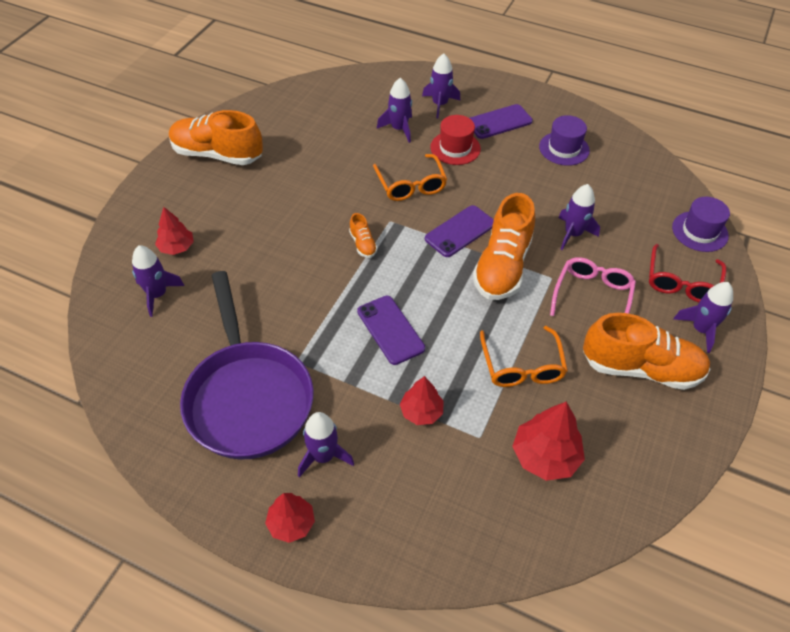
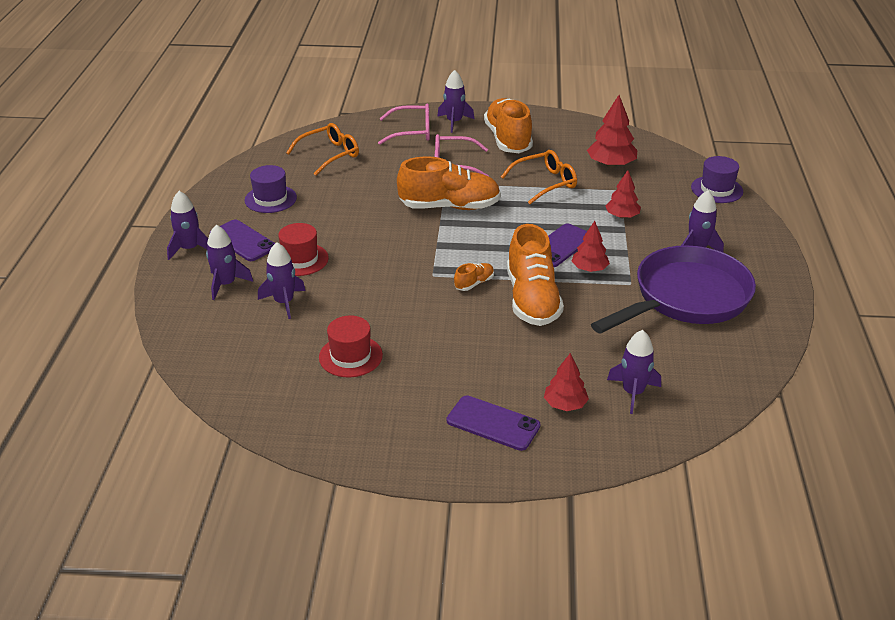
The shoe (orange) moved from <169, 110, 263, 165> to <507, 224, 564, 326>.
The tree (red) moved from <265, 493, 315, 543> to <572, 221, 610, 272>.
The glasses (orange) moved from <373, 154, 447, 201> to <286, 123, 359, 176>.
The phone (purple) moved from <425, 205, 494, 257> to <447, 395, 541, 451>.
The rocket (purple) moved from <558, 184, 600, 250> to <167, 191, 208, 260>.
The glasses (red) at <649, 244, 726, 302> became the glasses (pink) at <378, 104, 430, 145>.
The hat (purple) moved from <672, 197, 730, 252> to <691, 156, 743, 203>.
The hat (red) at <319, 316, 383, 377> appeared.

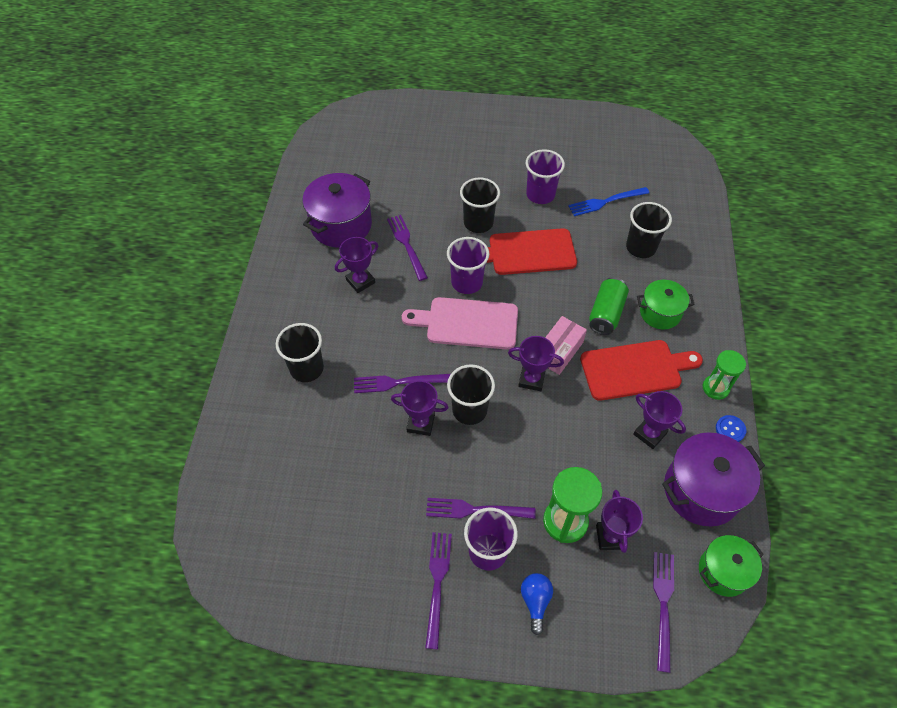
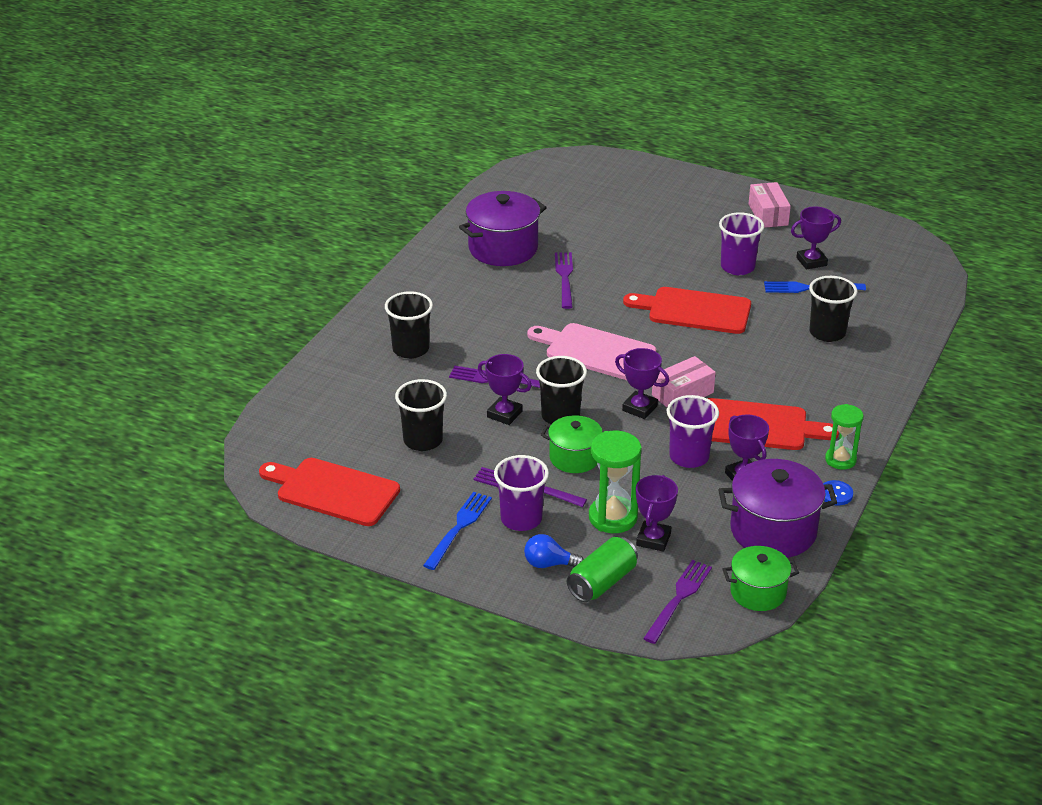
The trophy (purple) moved from <335, 237, 378, 293> to <791, 207, 841, 270>.
The fork (purple) at <425, 532, 452, 649> became the fork (blue) at <423, 492, 492, 570>.
The cup (purple) moved from <447, 237, 489, 294> to <666, 395, 719, 468>.
The cup (black) moved from <460, 177, 500, 233> to <395, 379, 447, 451>.
The light bulb (blue) at <521, 573, 553, 635> turned 105 degrees counterclockwise.
The can (green) moved from <589, 277, 629, 335> to <567, 537, 638, 602>.
The pot (green) moved from <637, 280, 695, 329> to <541, 415, 603, 473>.
The cutting board (red) at <259, 458, 400, 526> appeared.
The box (pink) at <749, 182, 791, 228> appeared.

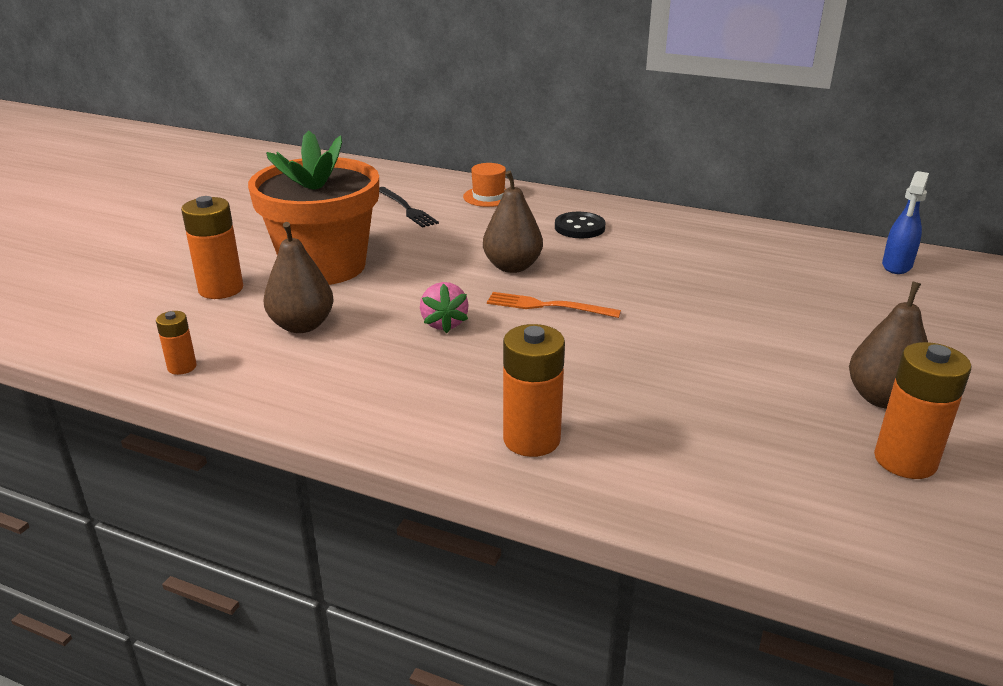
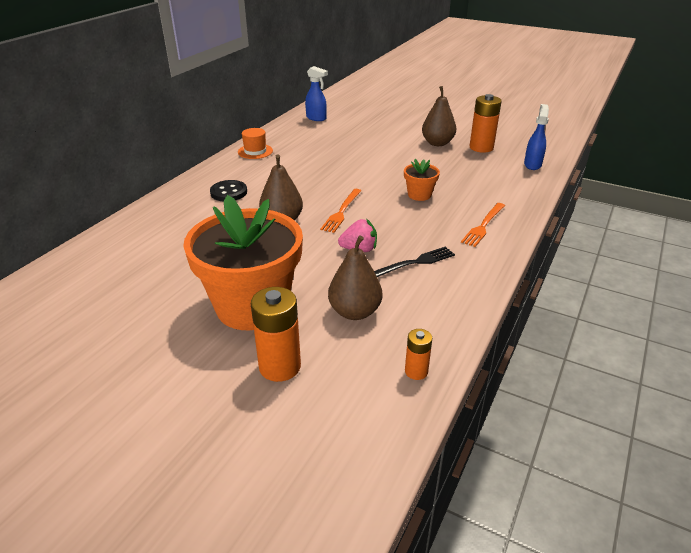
The fork (black) moved from <379, 187, 439, 228> to <374, 246, 455, 277>.
The hat (orange) moved from <463, 163, 506, 207> to <238, 128, 273, 159>.
The battery (orange) at <503, 324, 565, 457> was replaced by the fork (orange) at <461, 203, 505, 247>.
The flower pot (orange) at <404, 159, 440, 201> appeared.
The spray bottle (blue) at <524, 104, 549, 170> appeared.

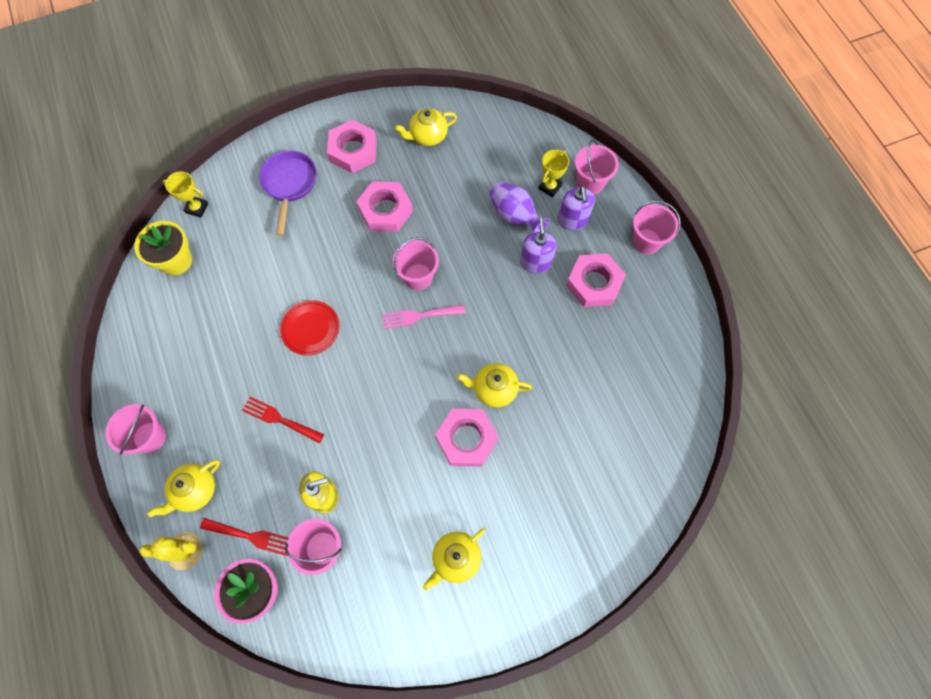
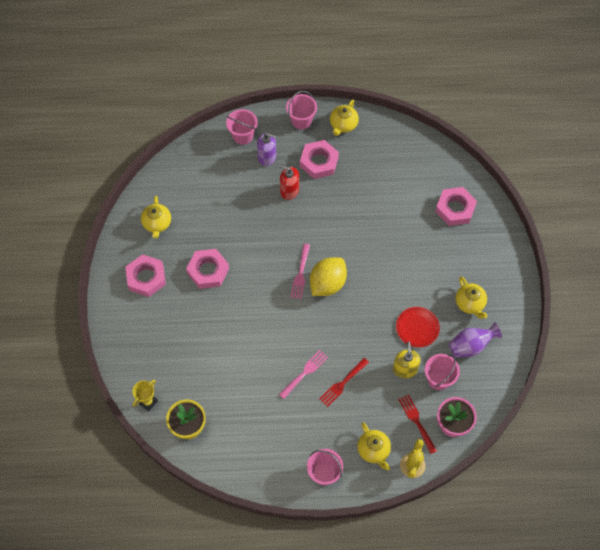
The fork (red) at <200, 518, 289, 556> turned 60 degrees counterclockwise.
The pan (purple) at <259, 150, 317, 236> disappeared.
The plate (red) moved from <280, 300, 339, 356> to <396, 307, 440, 347>.
The bucket (pink) at <393, 237, 439, 290> disappeared.
The nut (pink) moved from <435, 409, 499, 467> to <435, 187, 477, 226>.
The teapot (yellow) moved from <457, 363, 532, 407> to <330, 100, 359, 136>.
The vase (purple) moved from <489, 182, 550, 233> to <448, 322, 502, 357>.
The soap dispenser (purple) at <520, 218, 556, 273> became the soap dispenser (red) at <278, 165, 299, 200>.
The trophy (yellow) at <538, 150, 569, 197> disappeared.
The fork (pink) at <279, 350, 328, 399> appeared.
The lemon (yellow) at <310, 257, 347, 296> appeared.

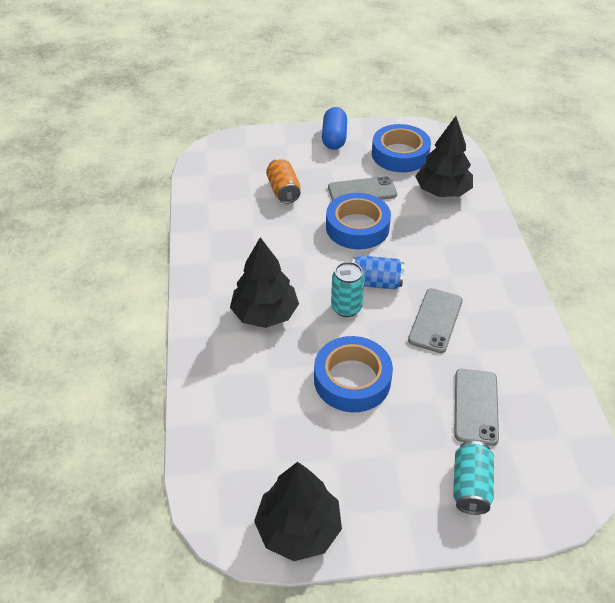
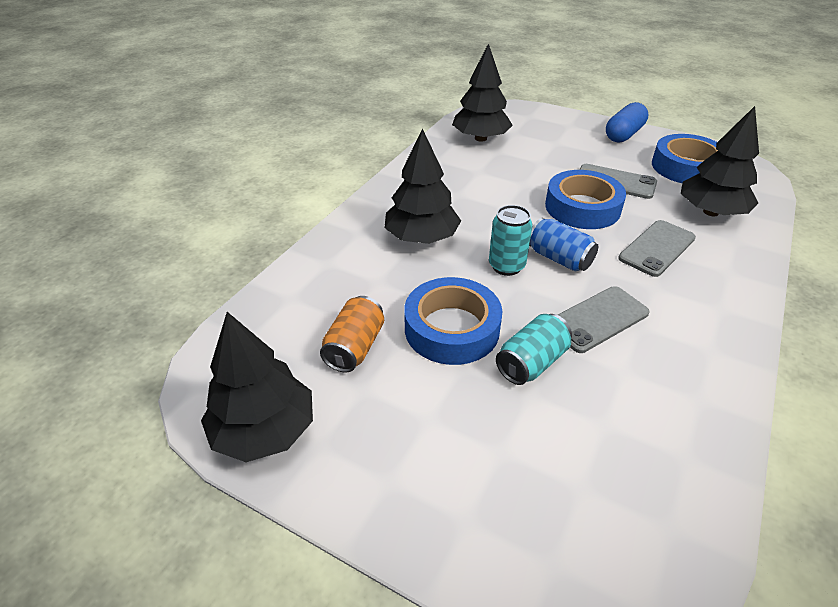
The can (orange) moved from <266, 159, 300, 204> to <320, 296, 384, 373>.
The can (turquoise) moved from <453, 441, 494, 515> to <496, 314, 572, 385>.
The phone (grey) moved from <454, 369, 499, 446> to <618, 220, 696, 277>.
The tree (black) at <452, 44, 513, 142> appeared.

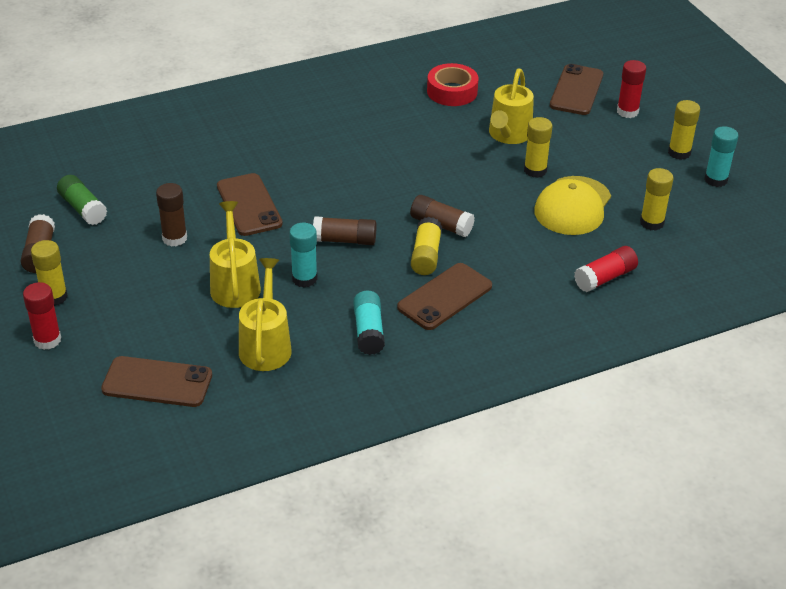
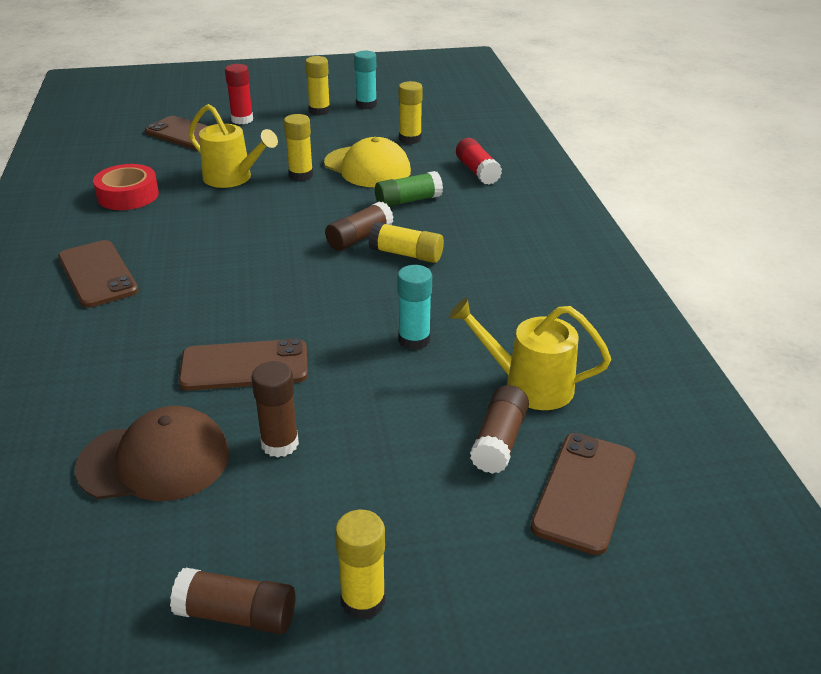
The glue stick (red) at <23, 282, 61, 350> disappeared.
The glue stick (green) moved from <57, 175, 107, 225> to <375, 171, 443, 207>.
The watering can (yellow) at <210, 201, 261, 308> disappeared.
The glue stick (brown) moved from <313, 216, 377, 245> to <470, 385, 529, 474>.
The glue stick (turquoise) at <353, 291, 385, 355> disappeared.
The phone (brown) moved from <397, 263, 492, 330> to <58, 240, 139, 308>.
The cap (brown) at <75, 406, 230, 501> appeared.

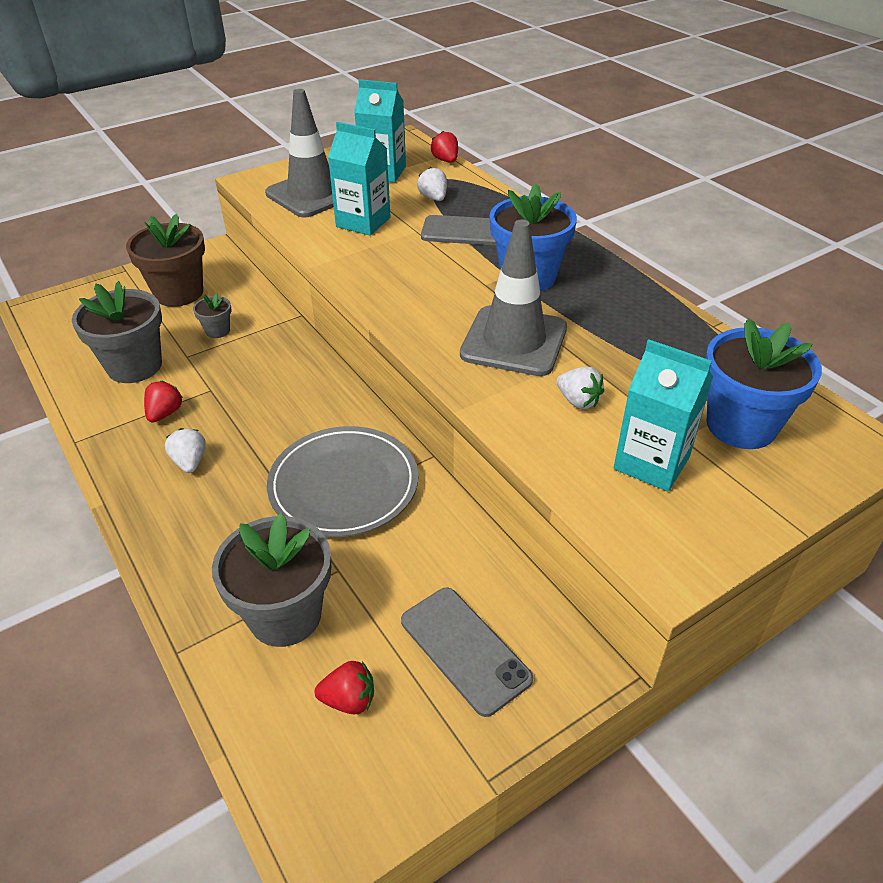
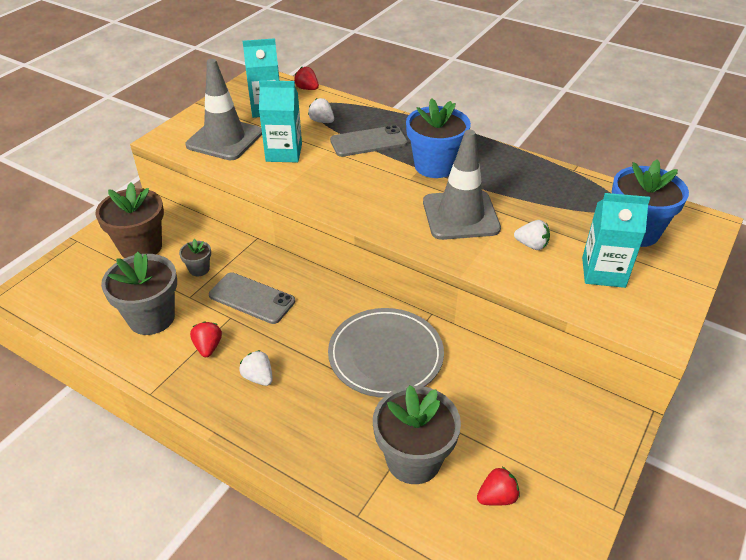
The phone (grey) moved from <401, 588, 533, 717> to <209, 272, 295, 324>.

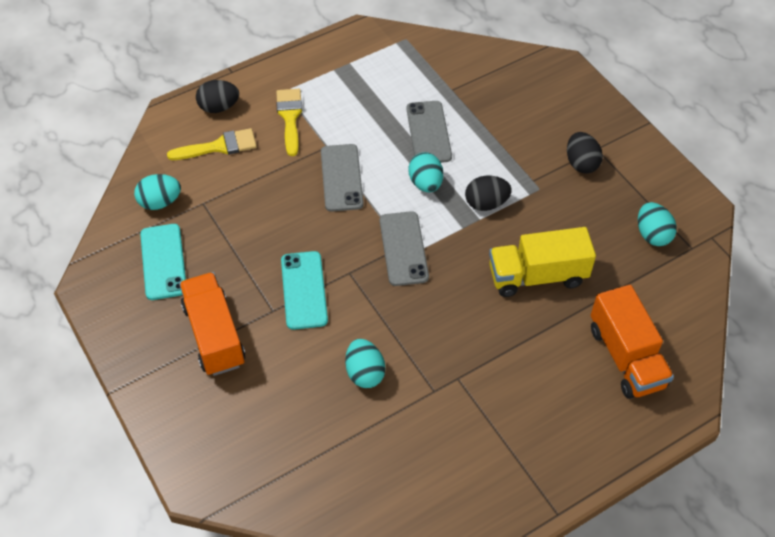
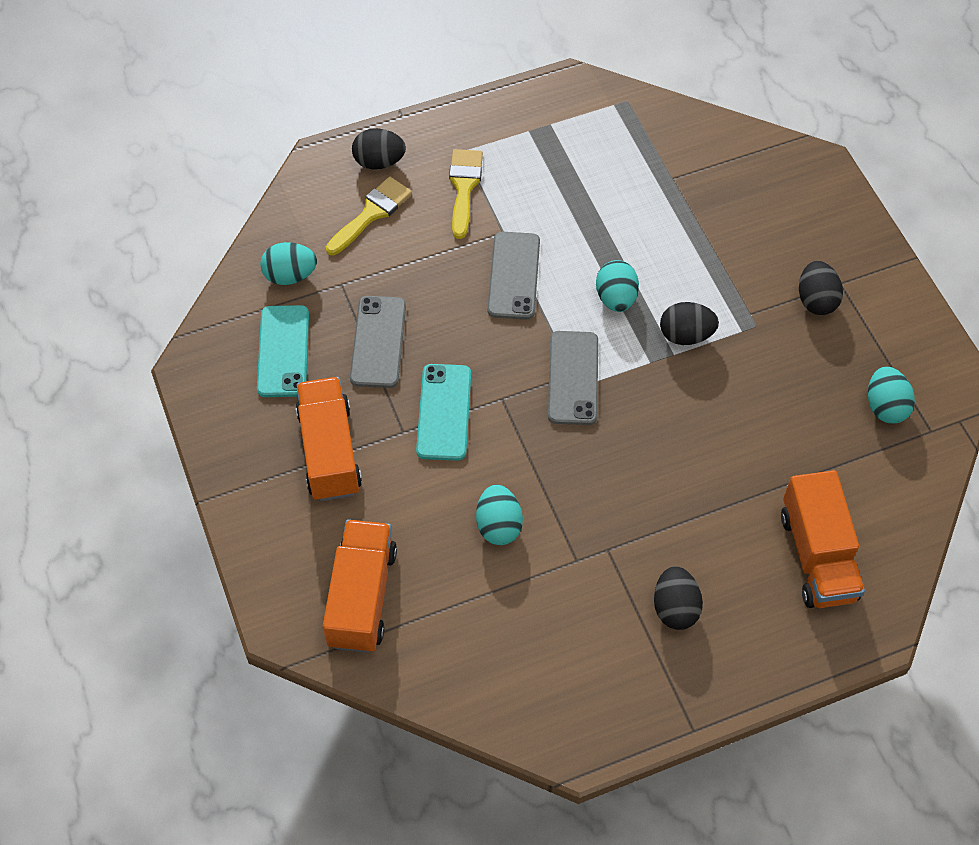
The brush (yellow) at <167, 128, 257, 160> turned 45 degrees counterclockwise.
The phone (grey) moved from <406, 101, 452, 163> to <350, 296, 406, 388>.
The truck (yellow) at <489, 227, 596, 297> disappeared.
The truck (orange) at <323, 519, 397, 653> appeared.
The egg (black) at <654, 566, 703, 630> appeared.

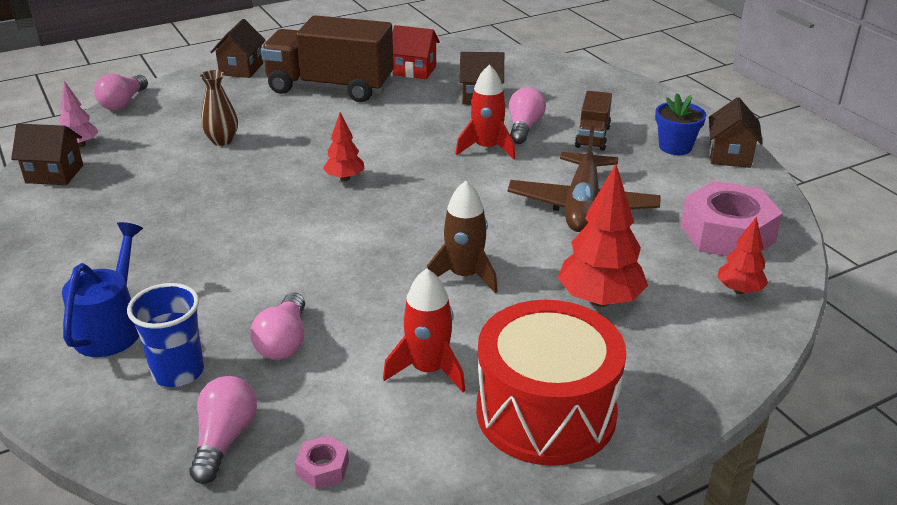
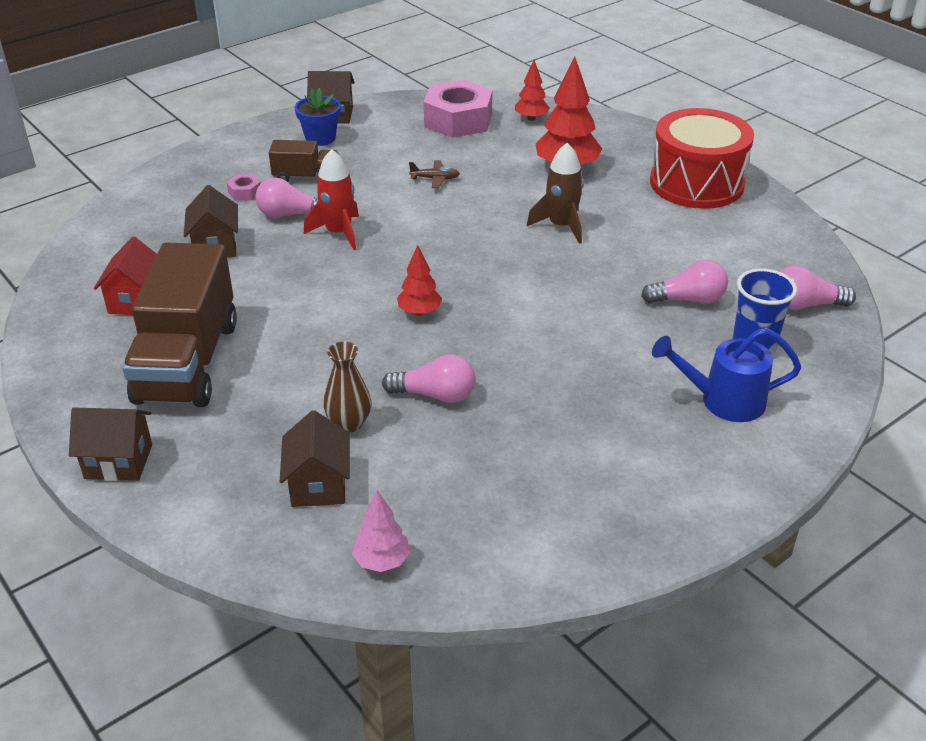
The house (brown) moved from <11, 123, 83, 185> to <280, 410, 350, 507>.
The light bulb (pink) moved from <94, 74, 148, 110> to <382, 354, 475, 403>.
The nut (pink) moved from <295, 435, 349, 489> to <227, 174, 261, 201>.
The rocket (red) at <383, 269, 465, 392> disappeared.
The plane (brown) at <508, 126, 661, 232> changed to 0.40 times the size.

